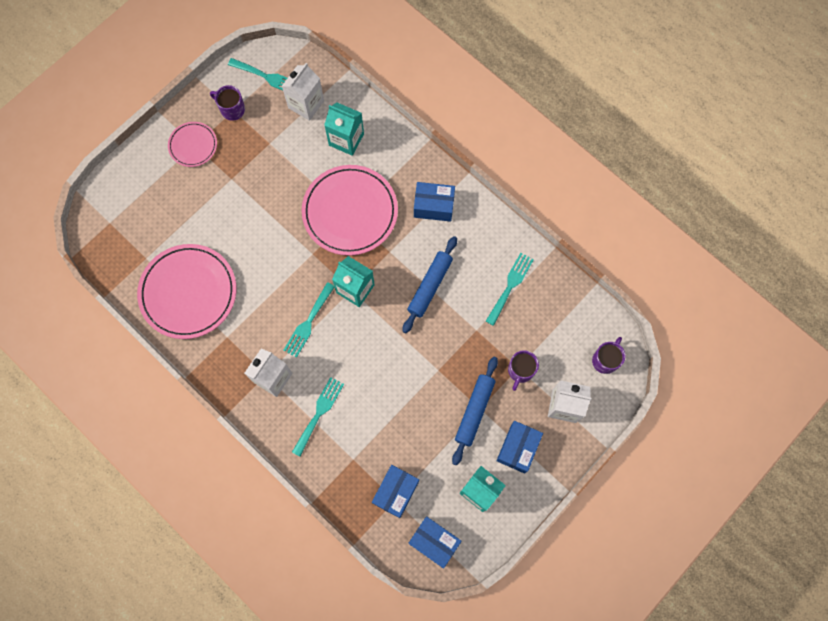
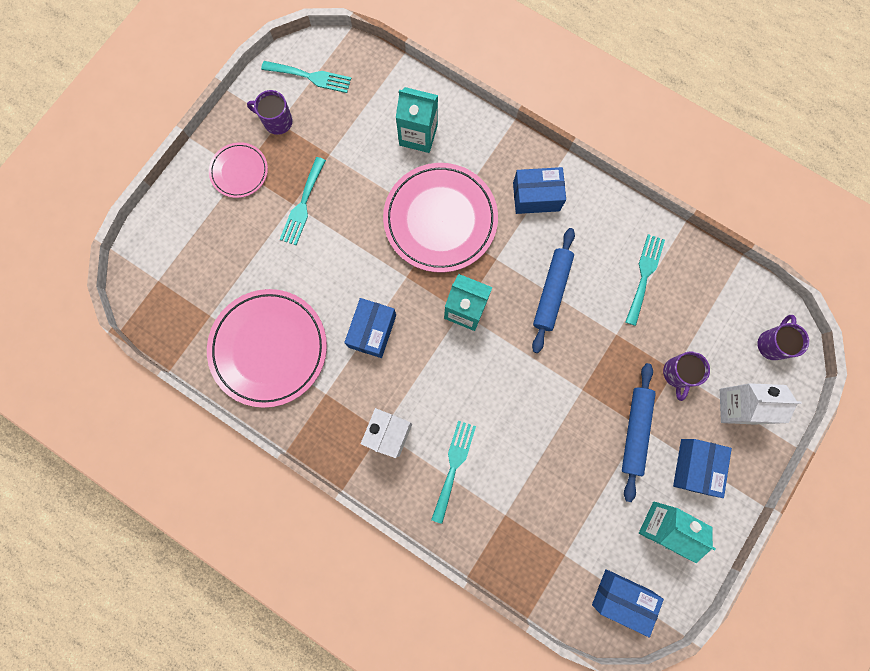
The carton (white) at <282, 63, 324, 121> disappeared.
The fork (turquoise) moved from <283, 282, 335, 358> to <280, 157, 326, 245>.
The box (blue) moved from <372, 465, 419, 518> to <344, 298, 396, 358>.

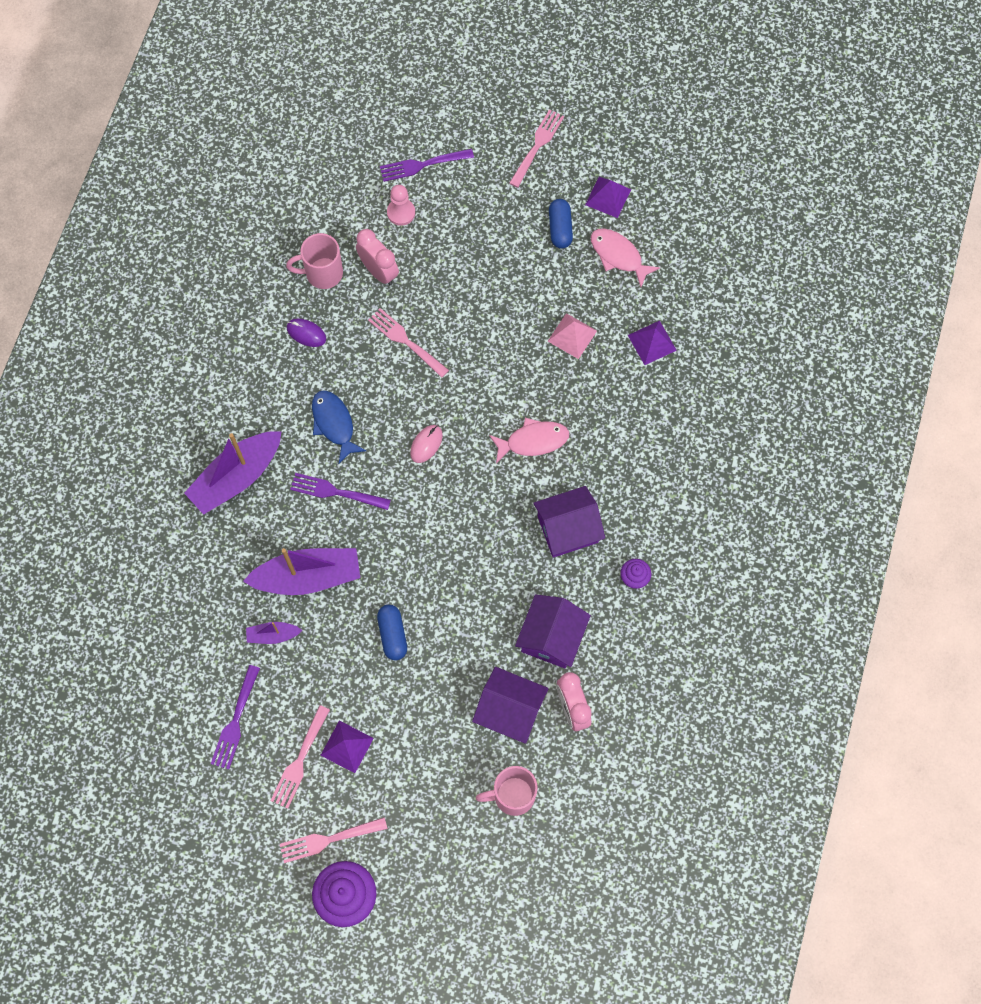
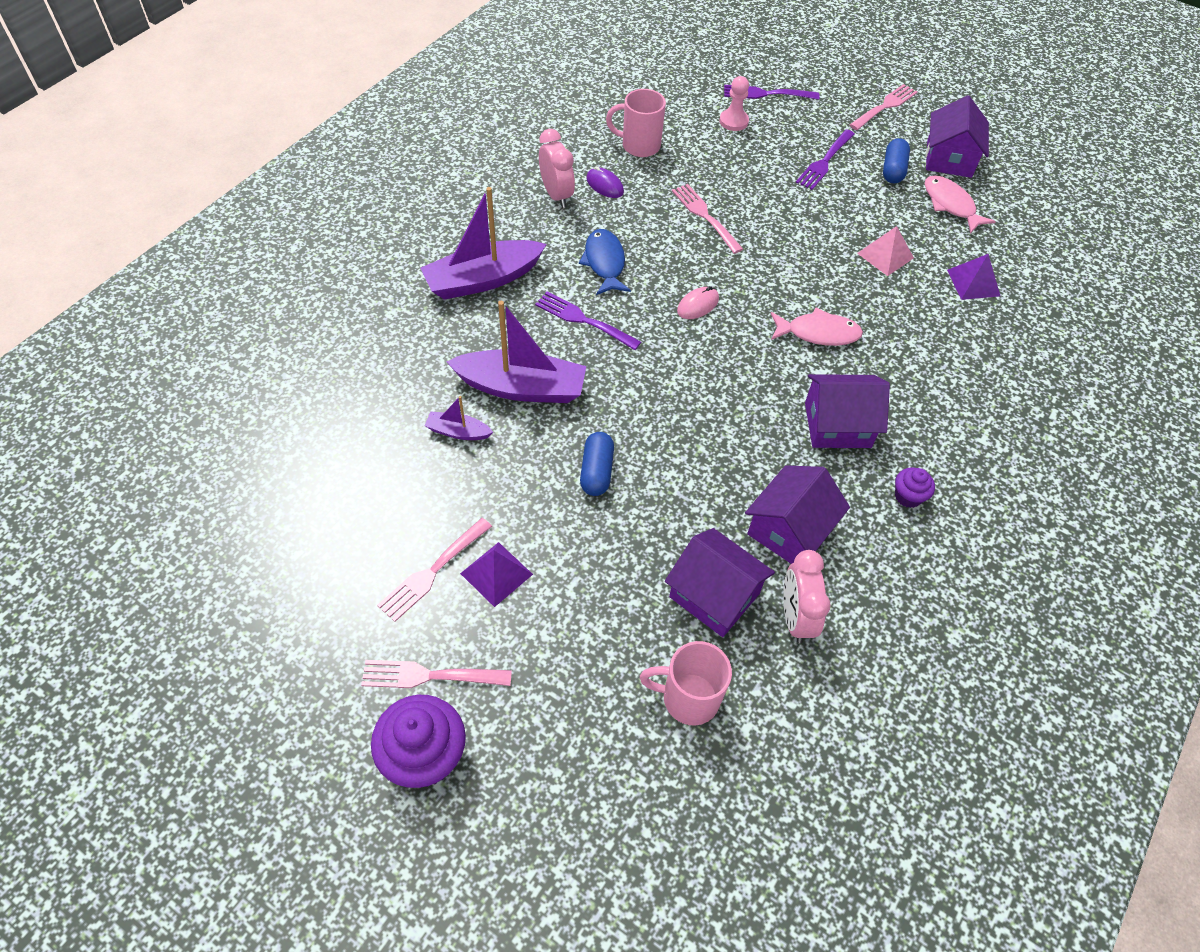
The fork (purple) moved from <211, 665, 260, 769> to <796, 129, 855, 190>.
The clock (pink) moved from <356, 229, 399, 285> to <539, 129, 575, 208>.
The pyramid (purple) at <585, 177, 631, 218> was replaced by the house (purple) at <926, 95, 989, 178>.

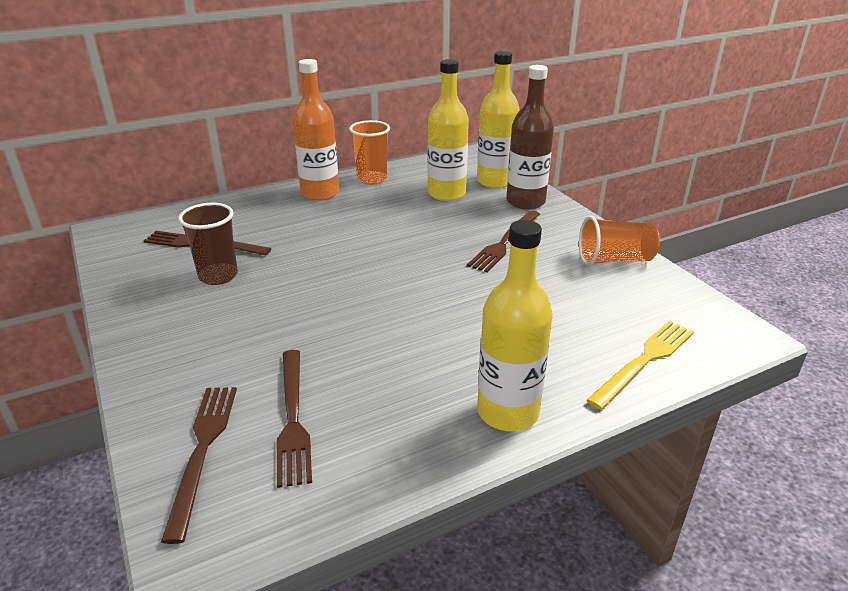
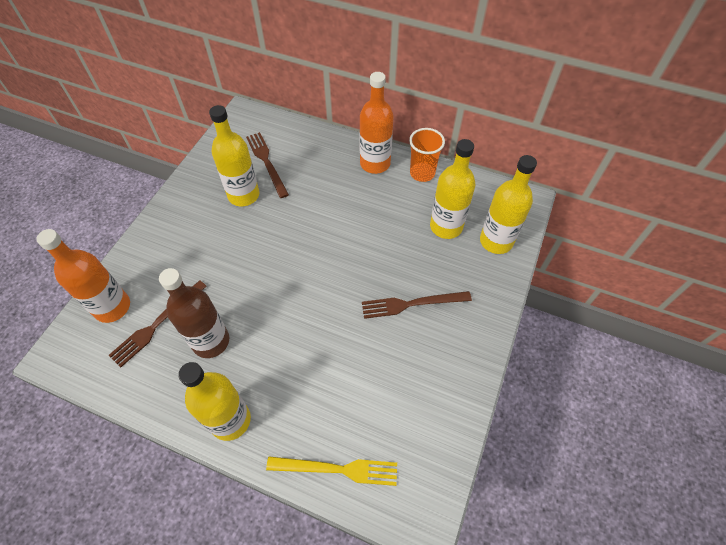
The fork (brown) at <161, 387, 237, 544> was replaced by the bottle (orange) at <36, 229, 130, 323>.
The cup (brown) at <178, 203, 238, 285> was replaced by the bottle (yellow) at <209, 105, 260, 206>.
The bottle (brown) moved from <506, 65, 554, 210> to <159, 268, 229, 358>.
The cup (orange) at <579, 216, 660, 266> disappeared.

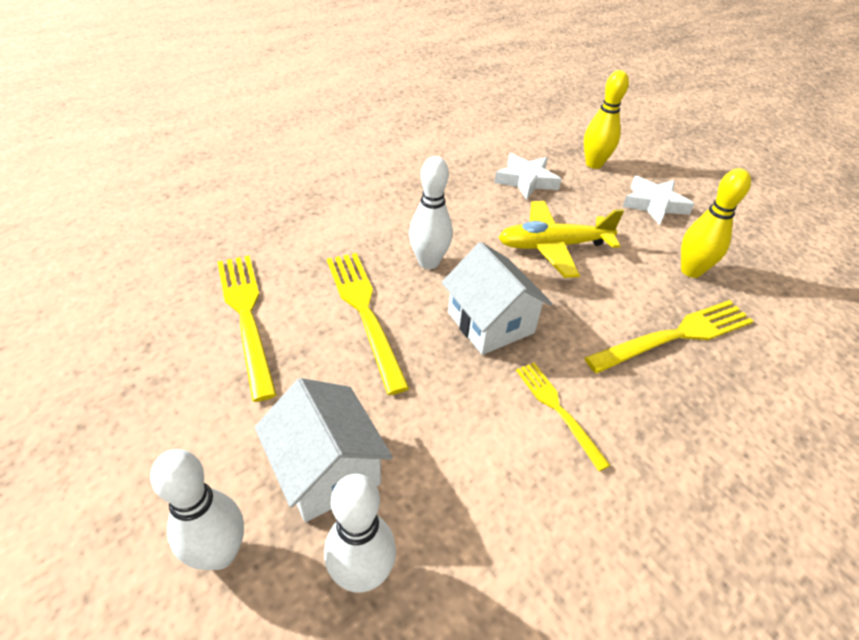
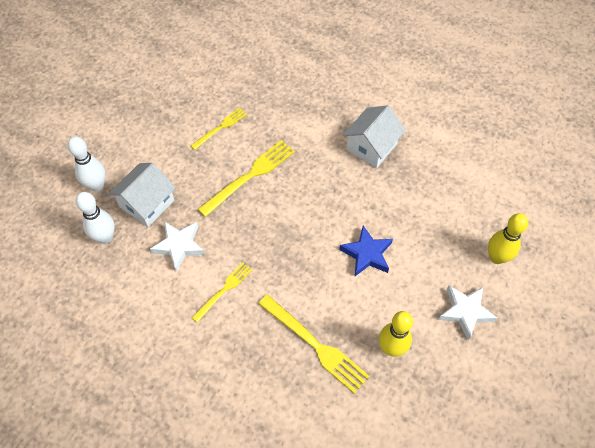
The fork (yellow) at <218, 256, 277, 402> changed to 0.60 times the size.
The bowling pin (white) at <409, 156, 453, 269> disappeared.
The house (white) moved from <442, 242, 552, 355> to <343, 105, 406, 168>.
The star (white) moved from <494, 153, 561, 200> to <150, 221, 205, 272>.
The plane (yellow) at <498, 201, 624, 278> was replaced by the star (blue) at <339, 226, 393, 276>.

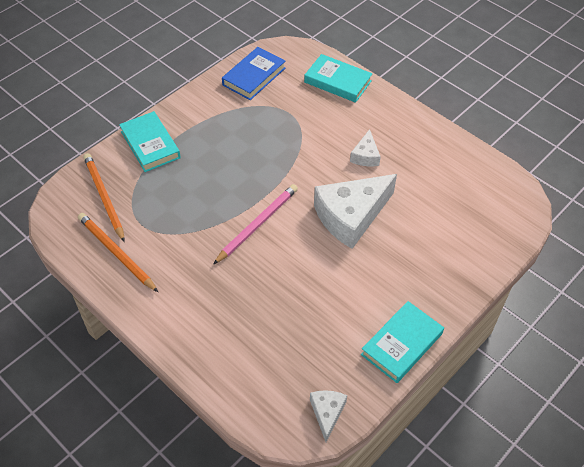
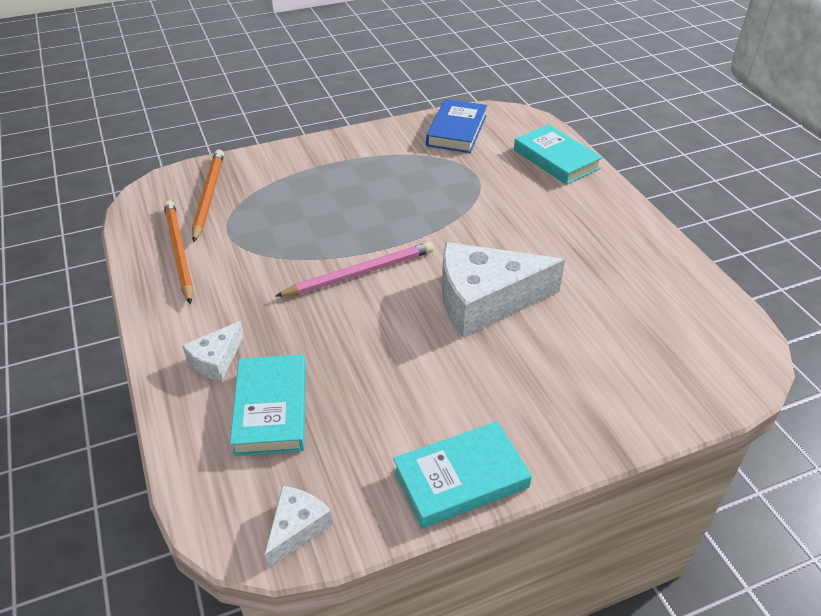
The book (turquoise) moved from <119, 111, 181, 172> to <230, 355, 306, 456>.
The book (blue) at <222, 47, 285, 100> turned 45 degrees counterclockwise.
The cheese (white) moved from <350, 129, 381, 166> to <182, 321, 244, 381>.

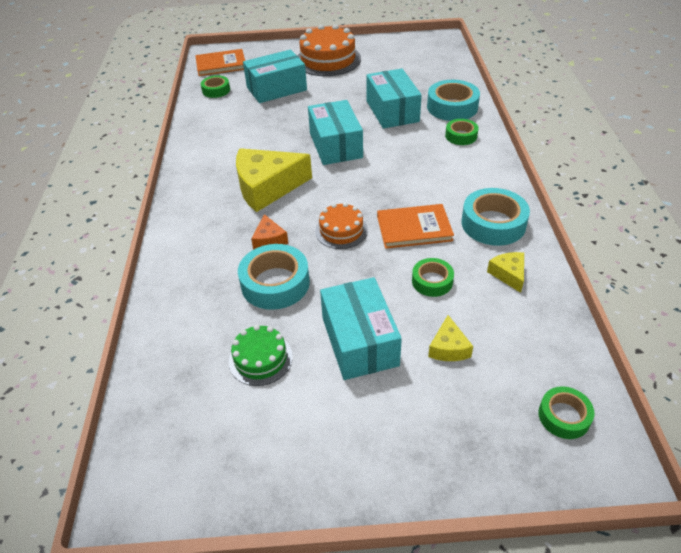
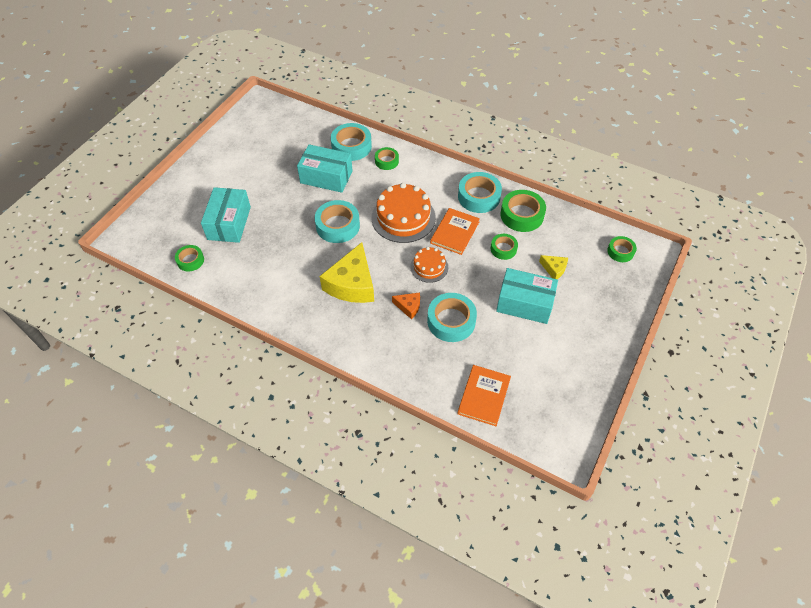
The book (orange) moved from <195, 49, 245, 76> to <457, 365, 511, 426>.
The cake (green) at <229, 325, 293, 386> disappeared.
The cake (orange) moved from <297, 24, 361, 76> to <372, 183, 436, 243>.
The box (turquoise) at <308, 100, 363, 165> was replaced by the tape (turquoise) at <315, 200, 360, 243>.
The cheese (yellow) at <487, 252, 524, 293> was replaced by the tape (green) at <500, 190, 546, 232>.

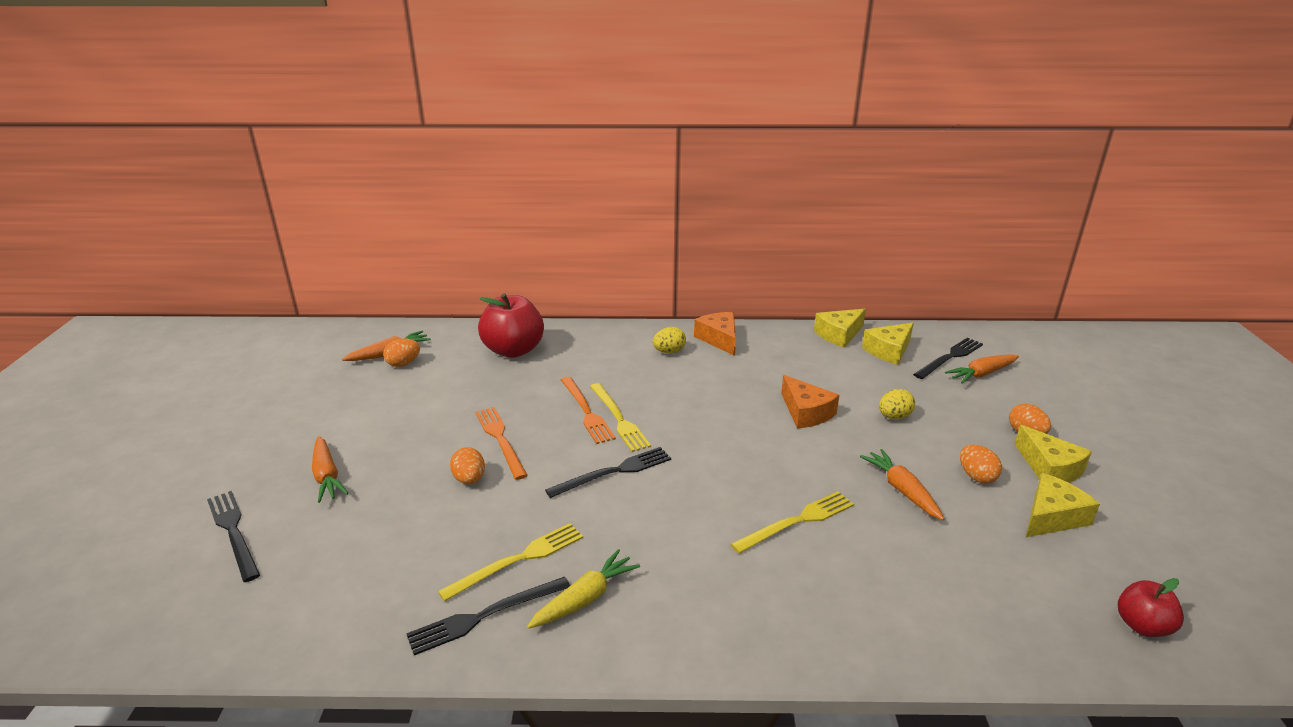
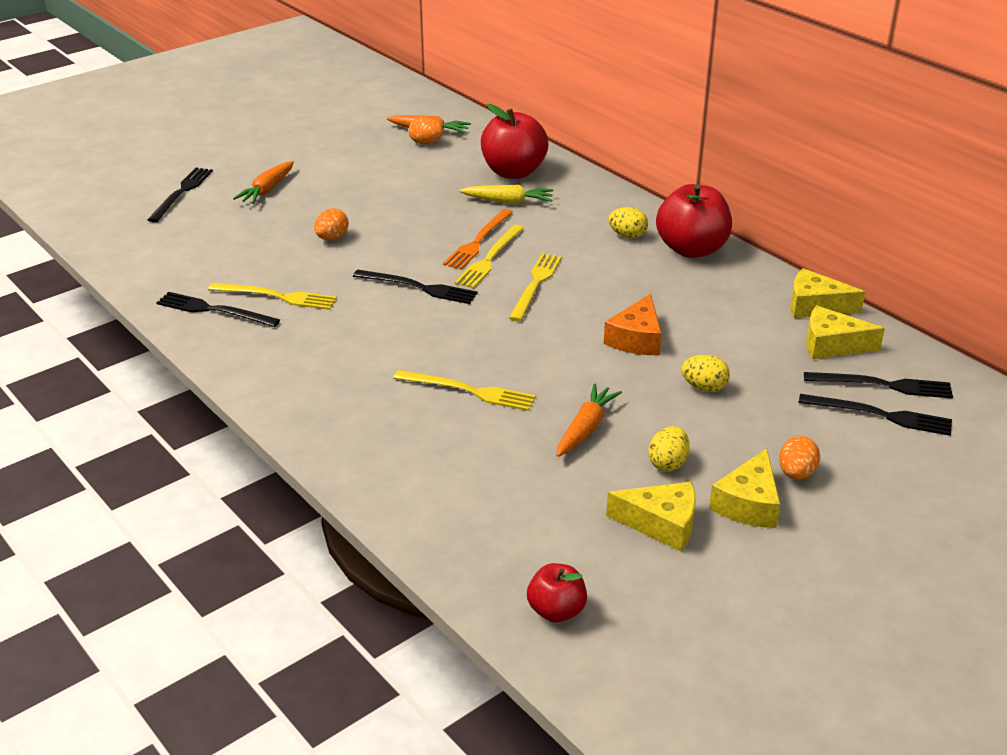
The fork (orange) at <475, 407, 528, 480> disappeared.
The carrot (yellow) moved from <527, 549, 640, 629> to <459, 185, 554, 204>.
The cheese (orange) at <694, 312, 736, 356> was replaced by the apple (red) at <656, 184, 732, 258>.
The carrot (orange) at <945, 354, 1019, 384> was replaced by the fork (black) at <799, 394, 952, 436>.
The egg (orange) at <960, 445, 1002, 483> became the egg (yellow) at <648, 426, 690, 471>.
The fork (yellow) at <509, 253, 562, 322> appeared.

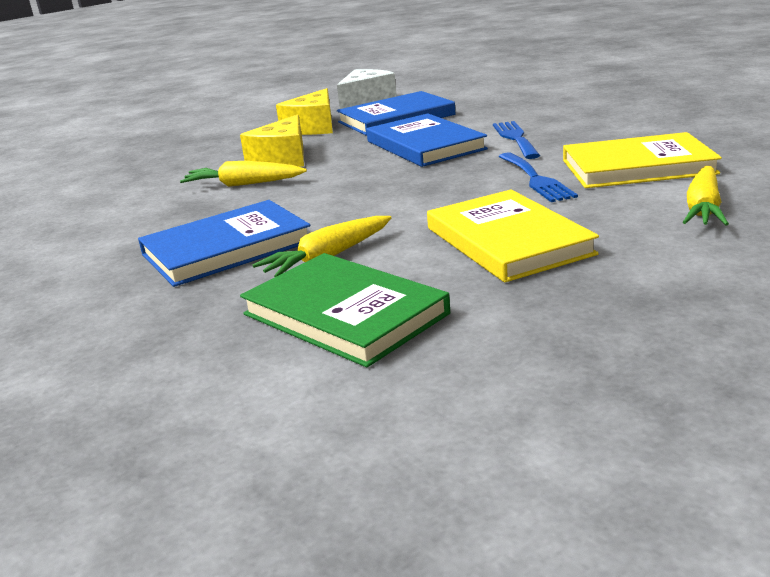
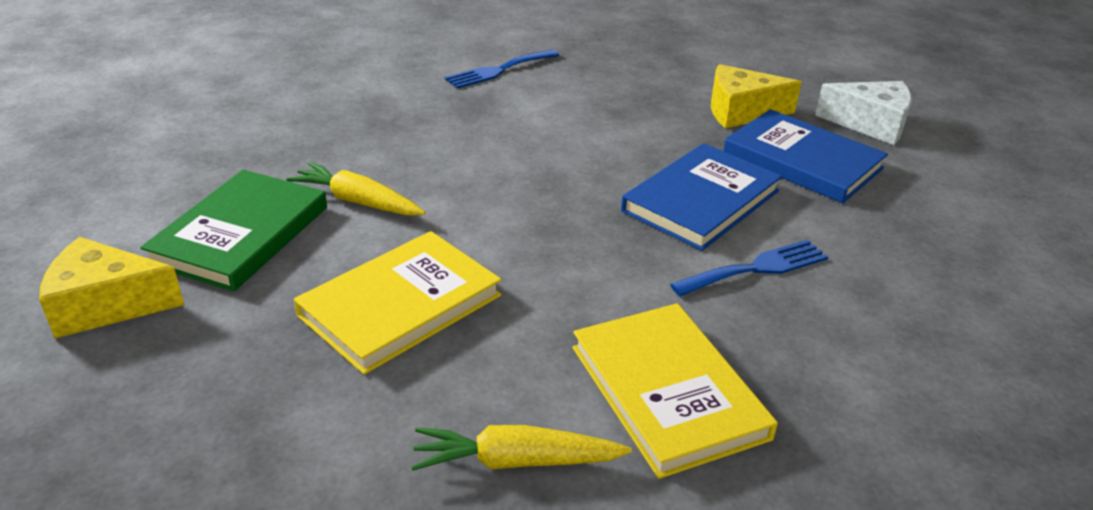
The book (blue) at <138, 200, 310, 287> disappeared.
The carrot (yellow) at <180, 161, 307, 187> disappeared.
The cheese (yellow) moved from <240, 114, 304, 167> to <39, 237, 184, 339>.
The fork (blue) moved from <498, 152, 578, 202> to <445, 50, 559, 89>.

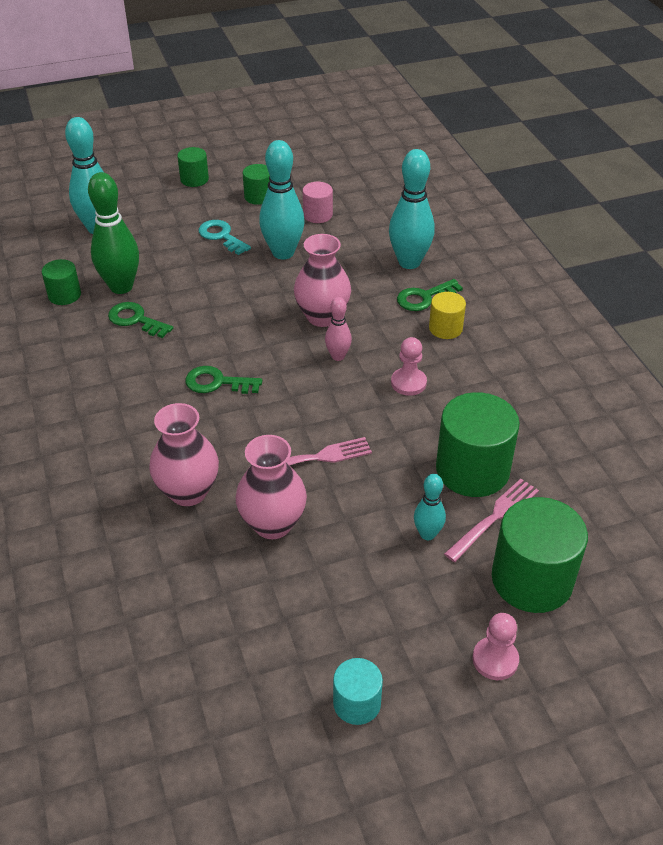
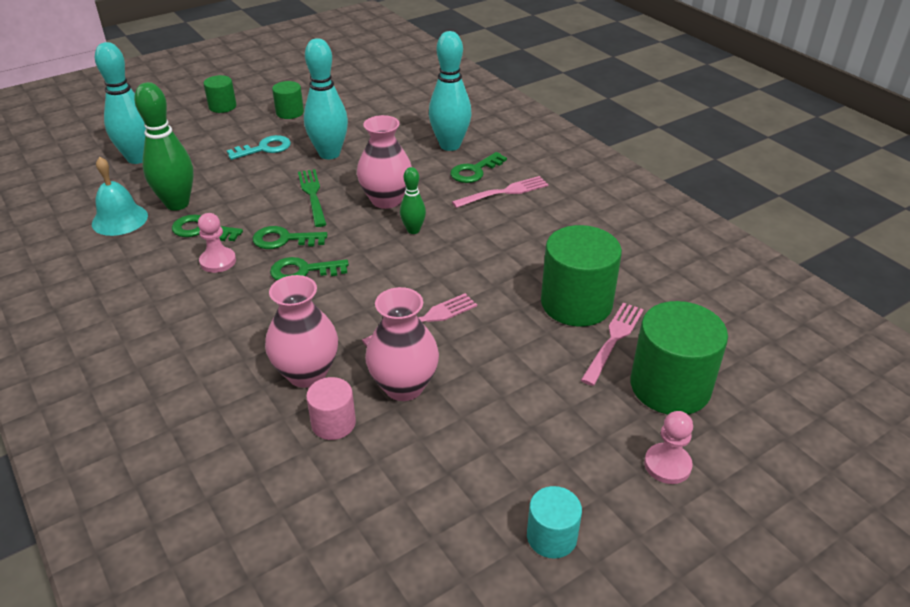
The cylinder (green) at <42, 259, 81, 305> was replaced by the bell (turquoise) at <92, 156, 148, 236>.
The key (turquoise) at <199, 220, 251, 255> turned 120 degrees clockwise.
The cylinder (pink) moved from <303, 182, 333, 223> to <306, 377, 356, 440>.
The bowling pin (pink) at <325, 297, 352, 361> became the bowling pin (green) at <400, 167, 426, 234>.
The pawn (pink) moved from <391, 337, 427, 396> to <198, 213, 236, 273>.
The bowling pin (turquoise) at <414, 474, 446, 540> disappeared.
The cylinder (yellow) at <429, 292, 466, 339> was replaced by the fork (pink) at <452, 176, 549, 208>.
The key (green) at <253, 226, 327, 249> appeared.
The fork (green) at <298, 169, 327, 227> appeared.

